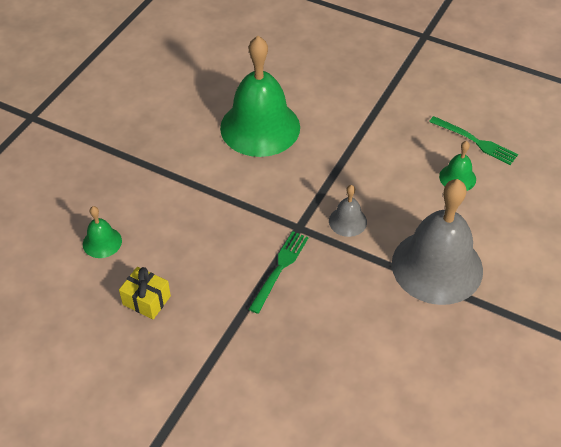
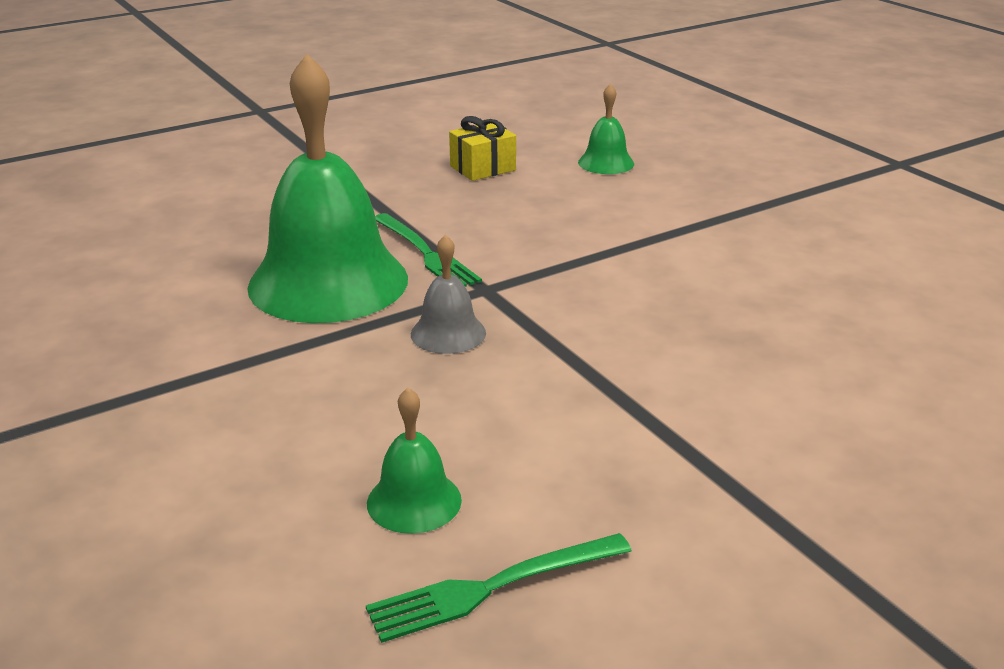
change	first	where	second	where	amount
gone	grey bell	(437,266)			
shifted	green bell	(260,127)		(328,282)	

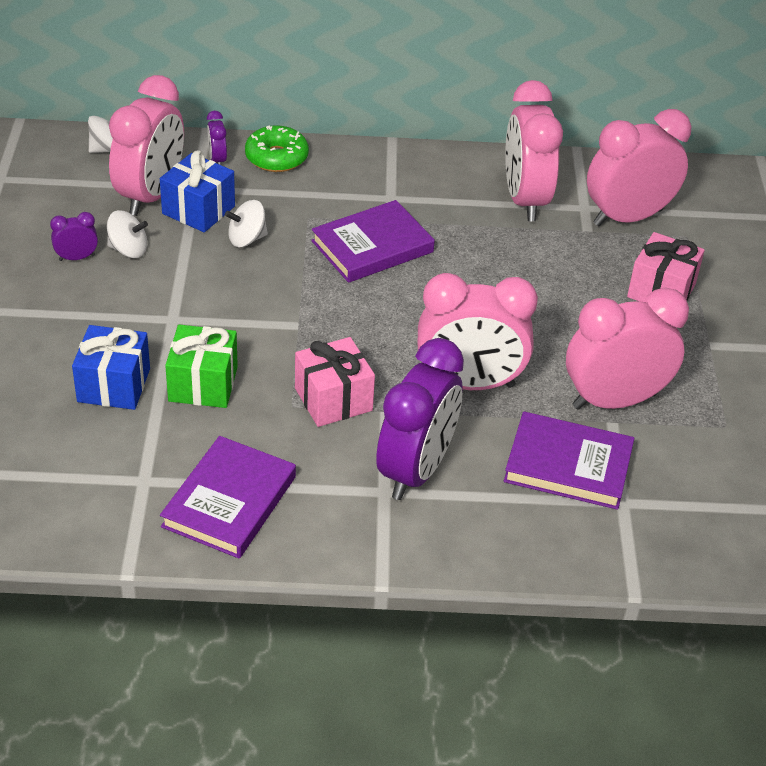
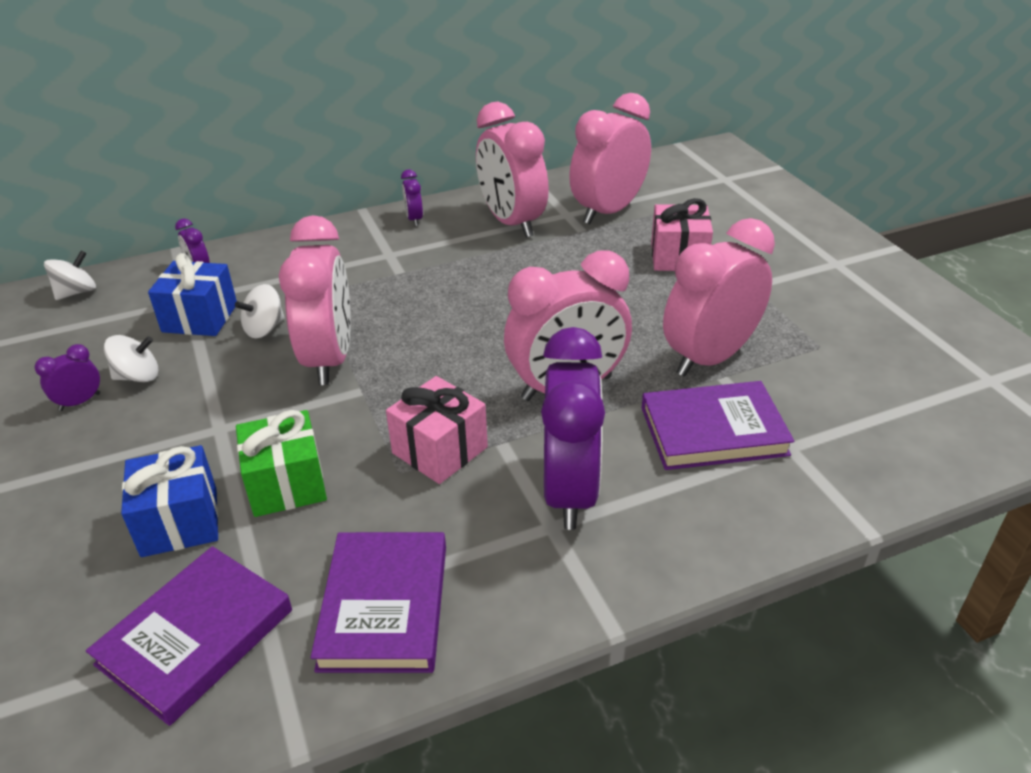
change	first	where	second	where	amount
gone	green donut	(276,157)			
new			purple clock	(414,219)	
shifted	pink clock	(151,195)		(329,359)	
shifted	purple book	(372,246)		(195,637)	

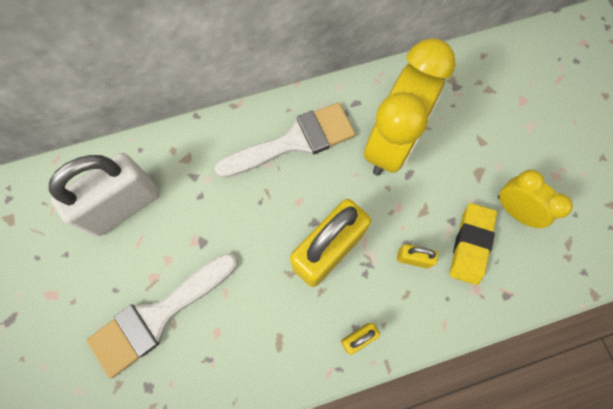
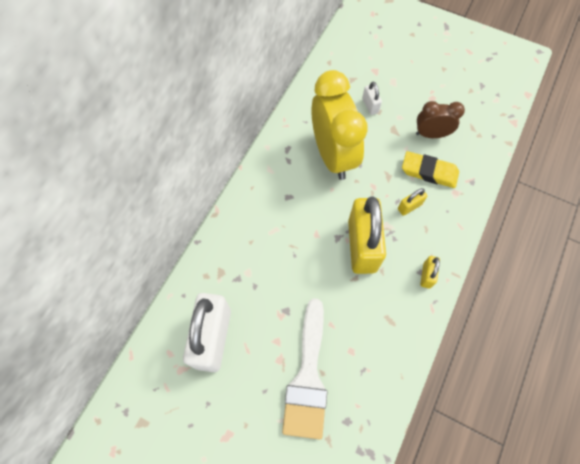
change	first	where	second	where	amount
gone	white brush	(295,141)			
new			white padlock	(370,106)	
repainted	yellow clock	(514,210)	brown clock	(431,134)	
rotated	yellow eraser	(470,244)		(429,172)	45 degrees counterclockwise

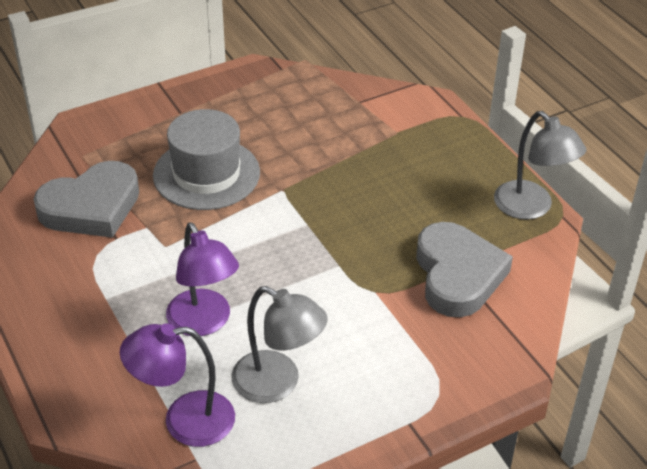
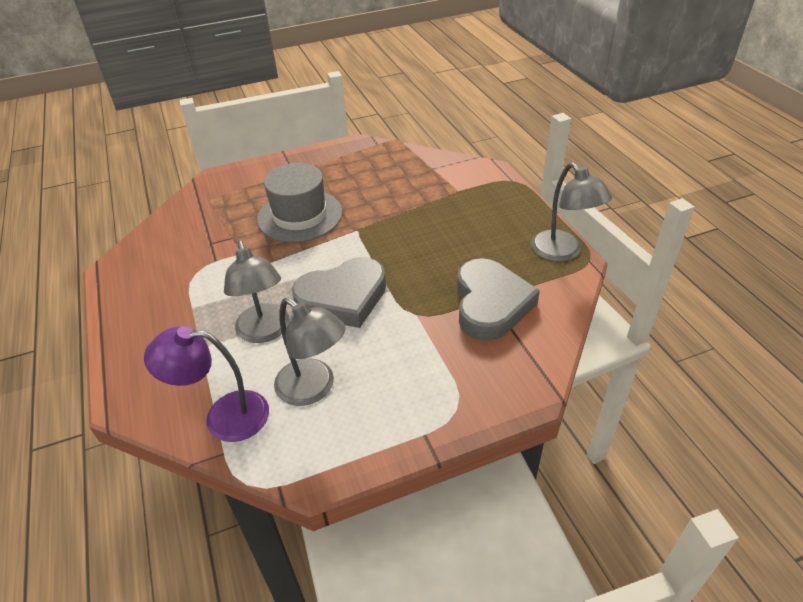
change	first	where	second	where	amount
shifted	grey heart	(91,207)		(343,298)	
repainted	purple lamp	(204,323)	grey lamp	(265,332)	

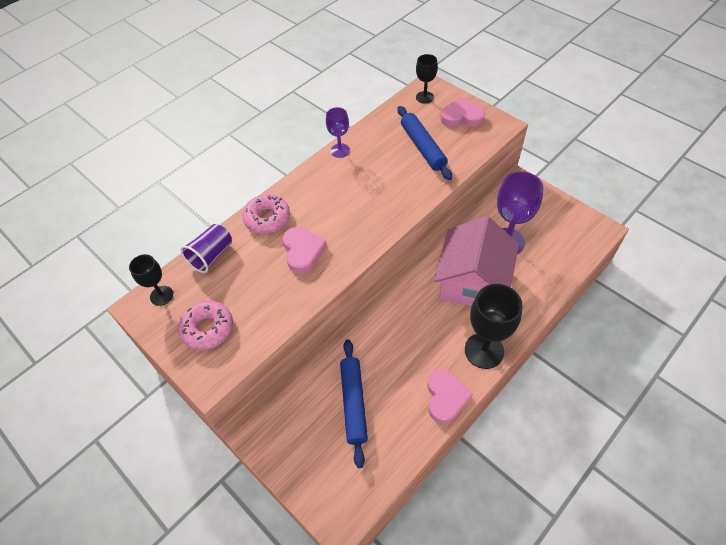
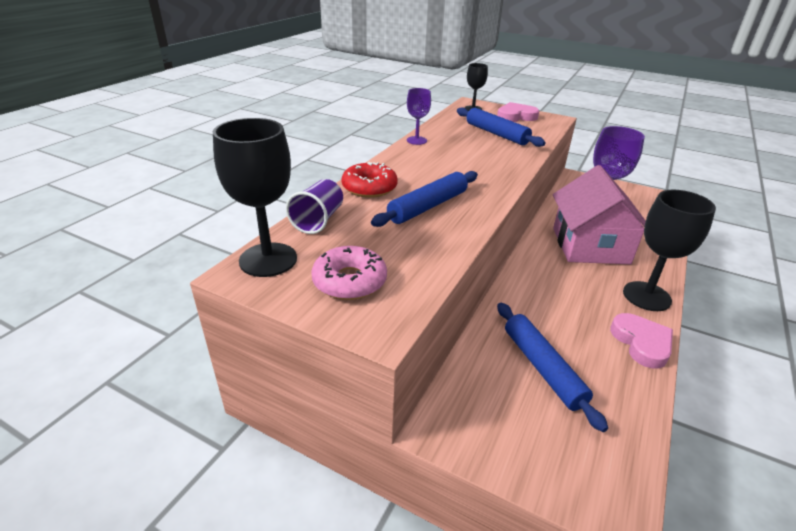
change	first	where	second	where	amount
swapped	pink heart	(303,251)	blue rolling pin	(428,206)	
repainted	pink donut	(267,218)	red donut	(369,187)	
scaled	black goblet	(161,295)		(268,260)	x1.79

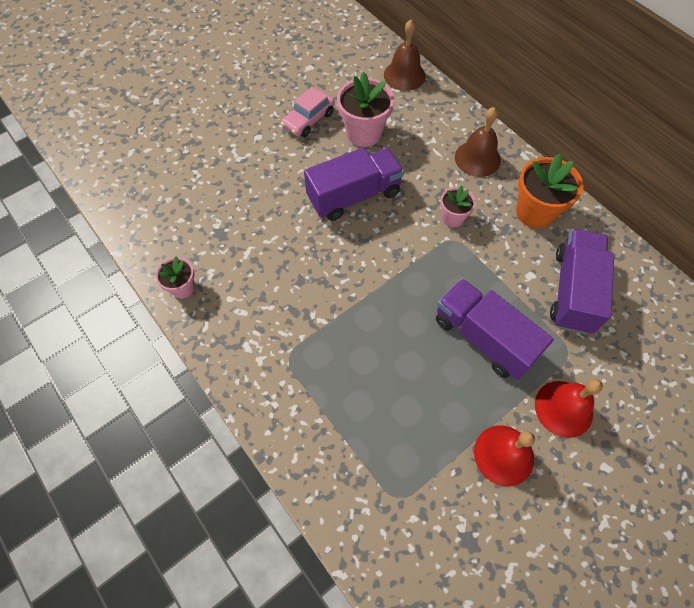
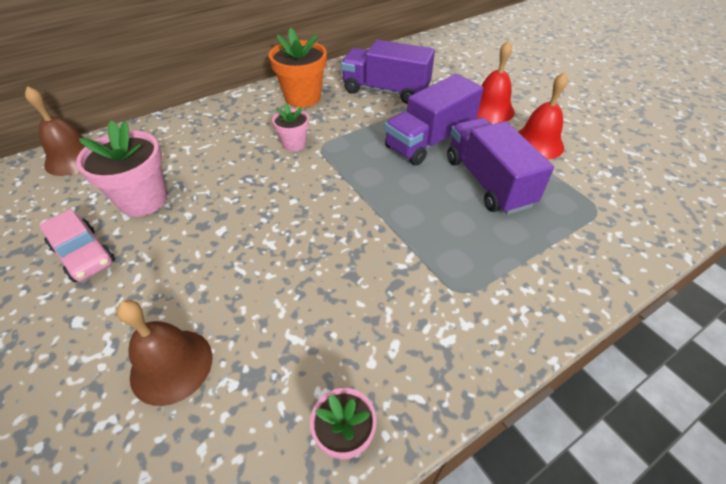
change	first	where	second	where	amount
shifted	purple truck	(354,196)		(487,182)	
shifted	brown bell	(477,158)		(171,366)	

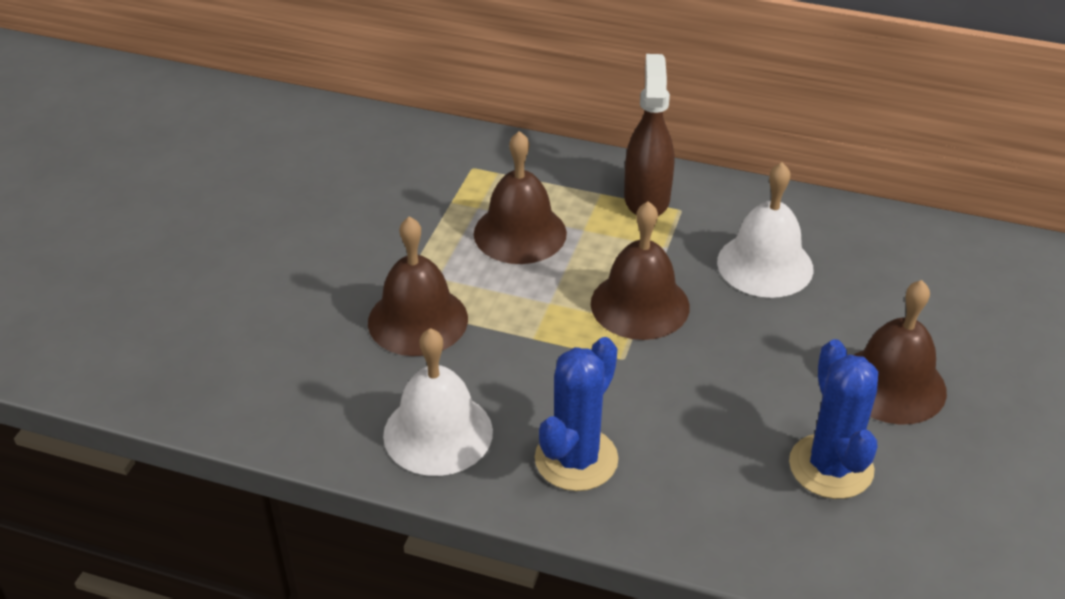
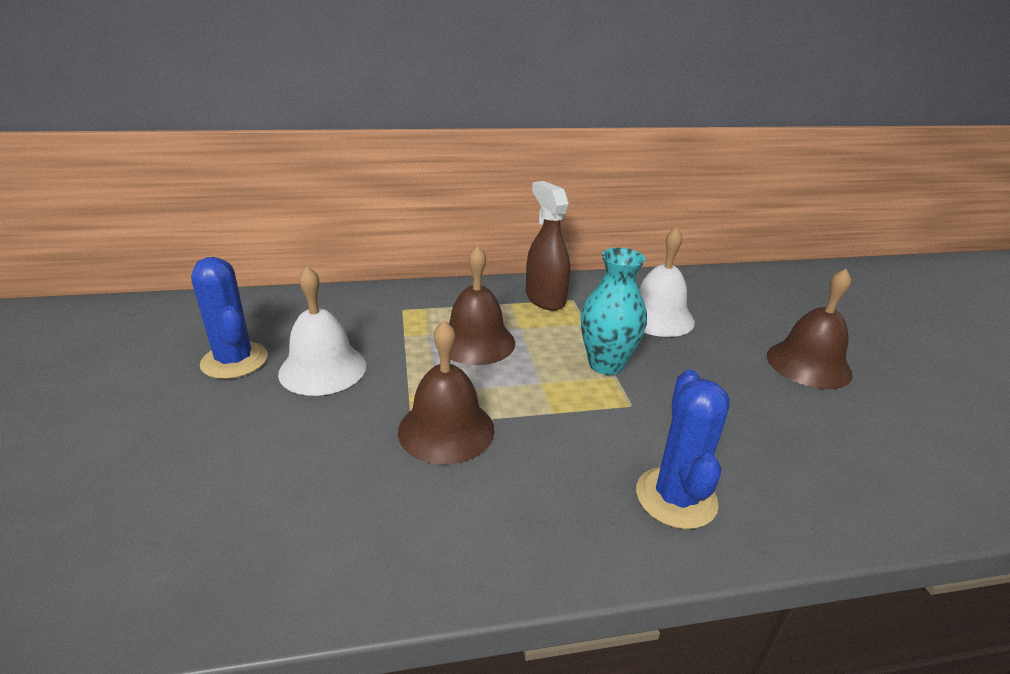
change	first	where	second	where	amount
shifted	white bell	(438,433)		(323,369)	
shifted	blue cactus	(831,467)		(234,361)	
swapped	brown bell	(640,305)	turquoise vase	(606,364)	

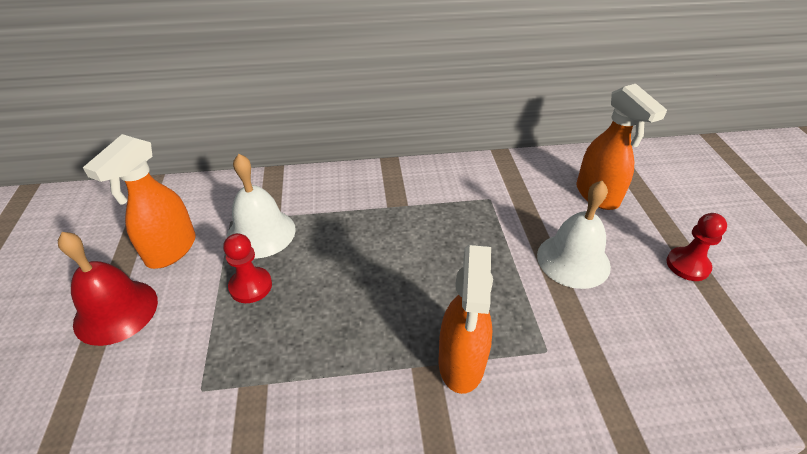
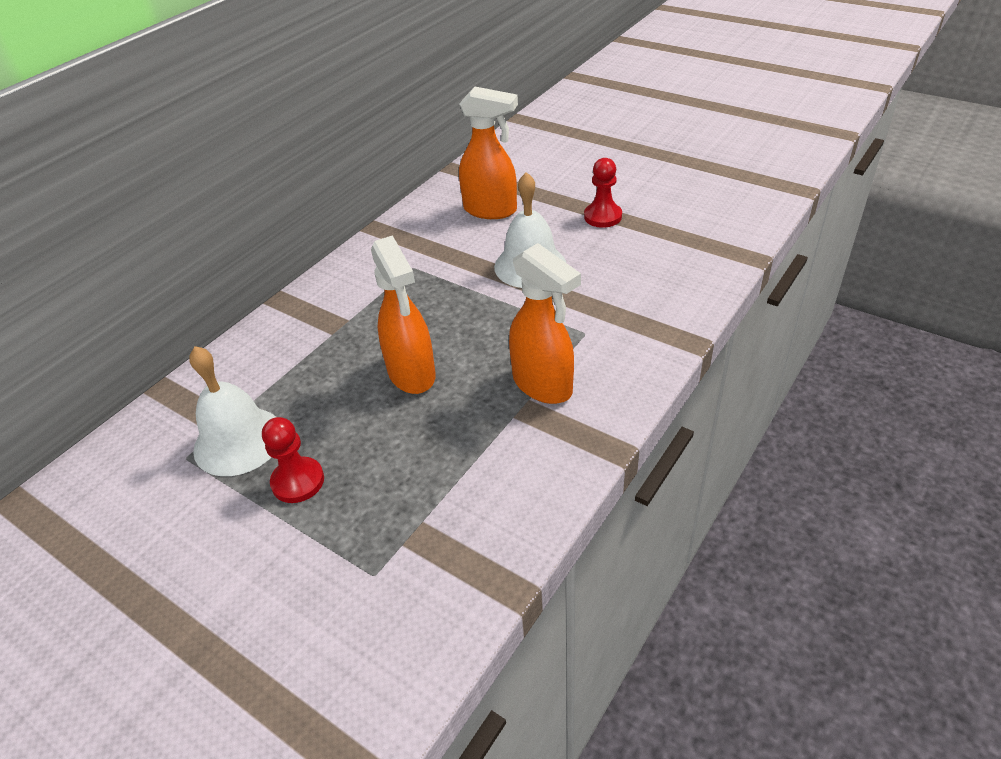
change	first	where	second	where	amount
gone	red bell	(116,311)			
shifted	orange spray bottle	(170,250)		(412,374)	

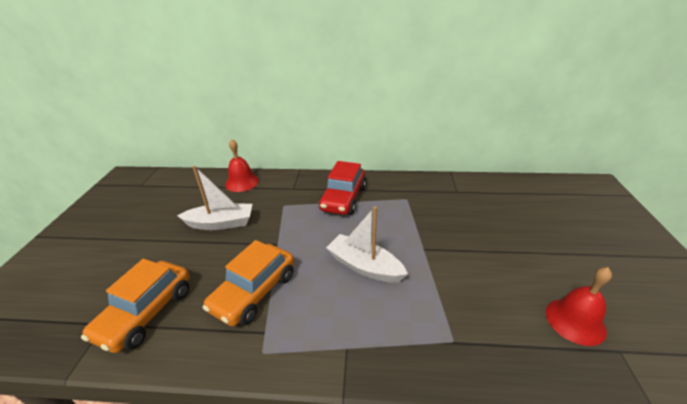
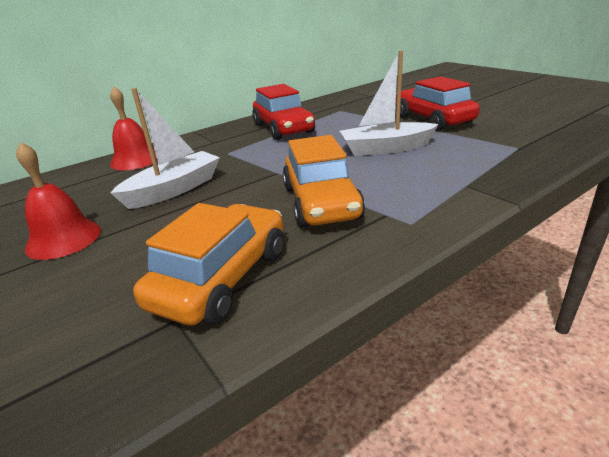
change	first	where	second	where	amount
new			red car	(432,119)	
shifted	red bell	(575,321)		(64,239)	
rotated	orange car	(146,313)		(222,278)	135 degrees counterclockwise

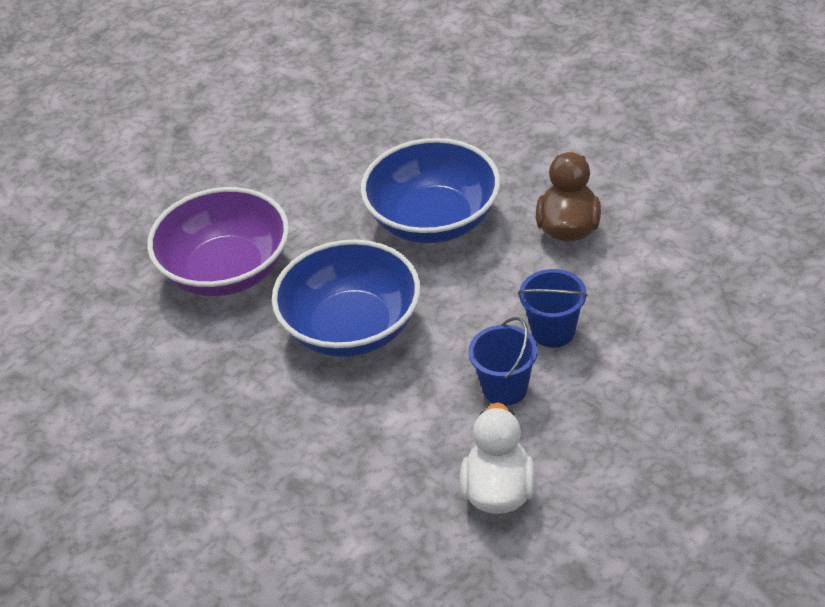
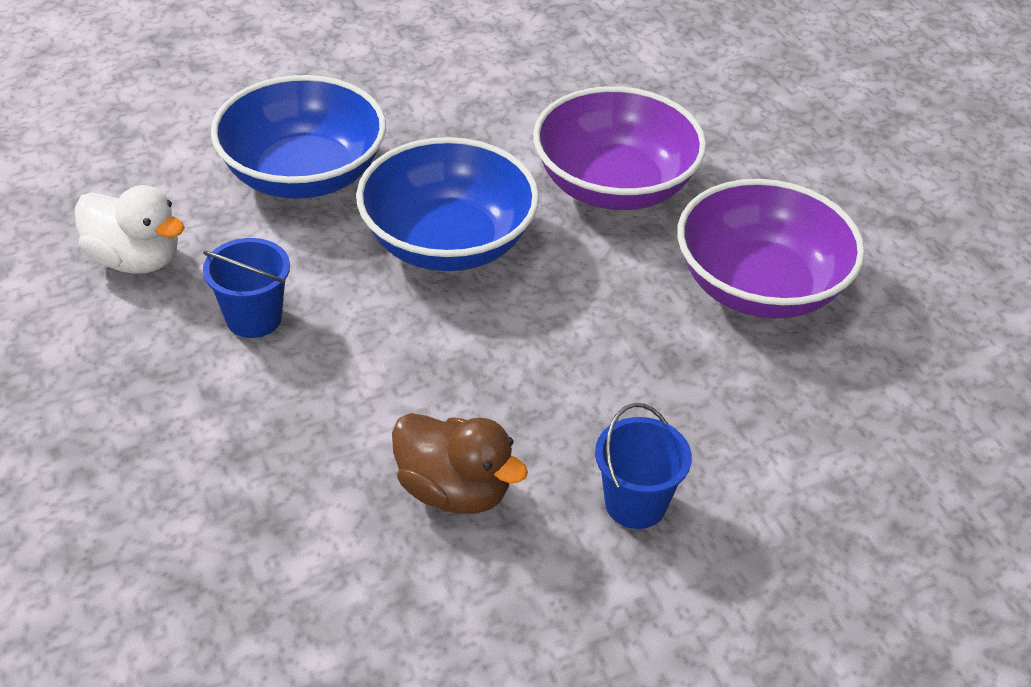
change	first	where	second	where	amount
new			purple bowl	(759,287)	
shifted	blue bowl	(433,220)		(303,175)	
shifted	blue bucket	(553,331)		(635,504)	

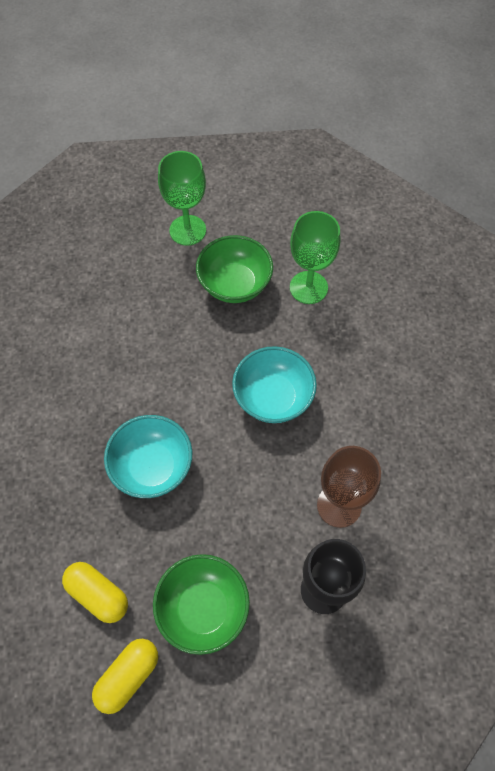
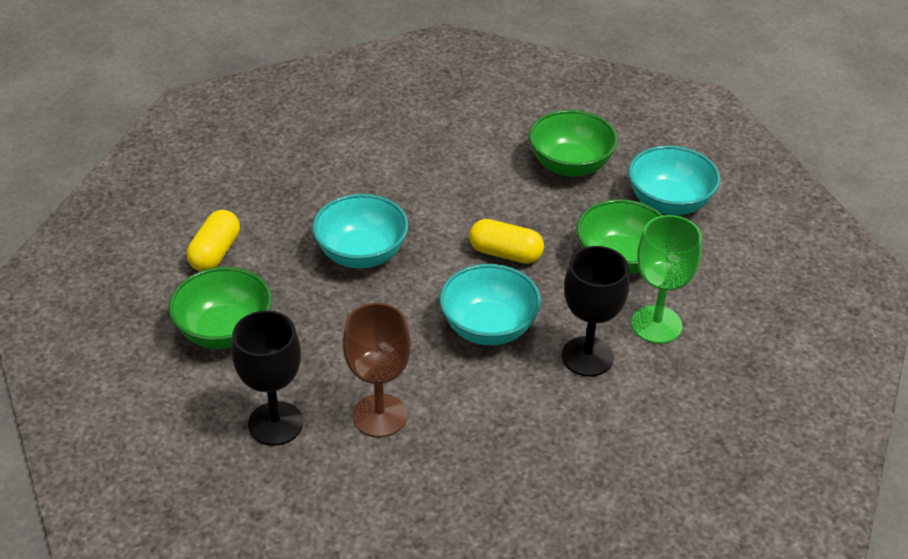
change	first	where	second	where	amount
new			green bowl	(570,165)	
new			black goblet	(587,356)	
shifted	yellow capsule	(128,676)		(505,253)	
swapped	green goblet	(187,230)	turquoise bowl	(669,203)	

